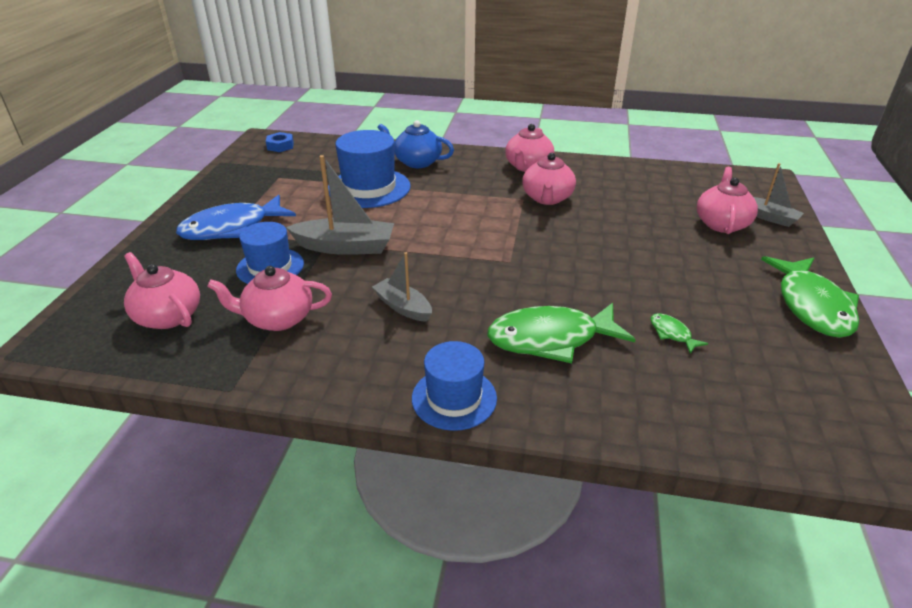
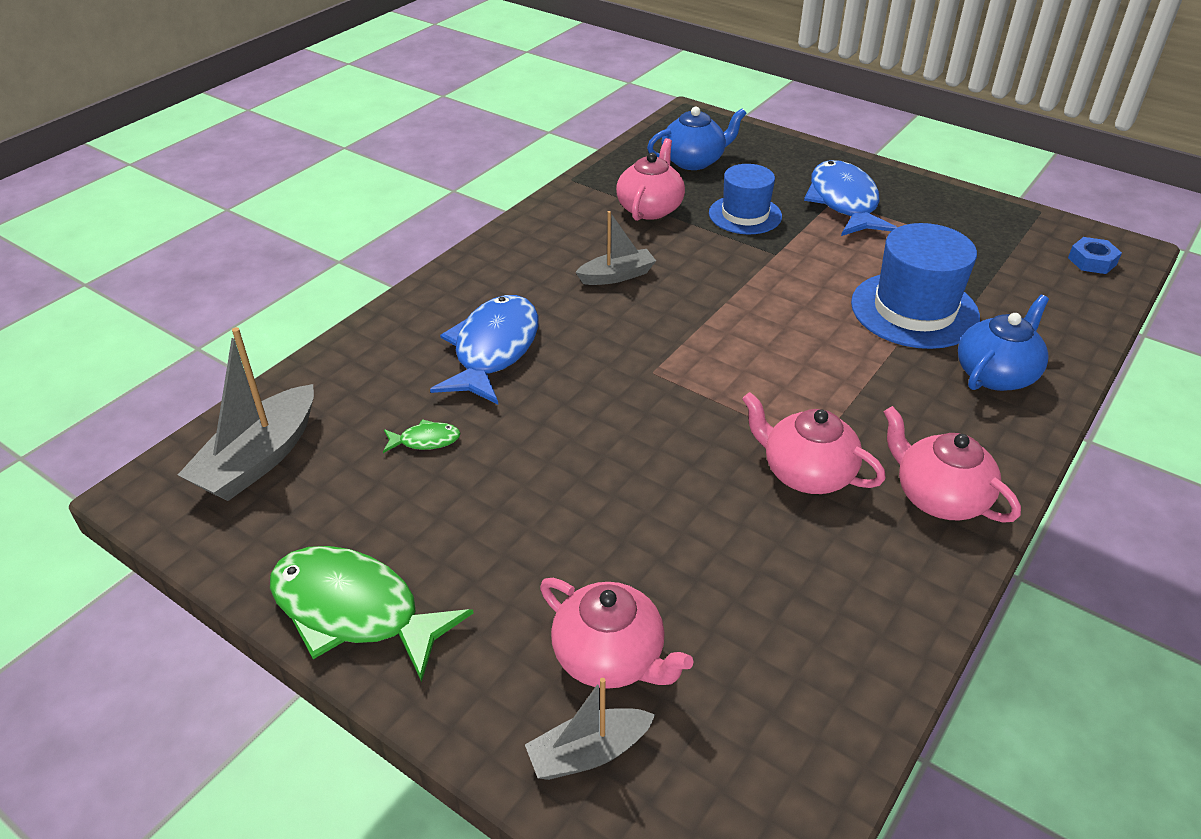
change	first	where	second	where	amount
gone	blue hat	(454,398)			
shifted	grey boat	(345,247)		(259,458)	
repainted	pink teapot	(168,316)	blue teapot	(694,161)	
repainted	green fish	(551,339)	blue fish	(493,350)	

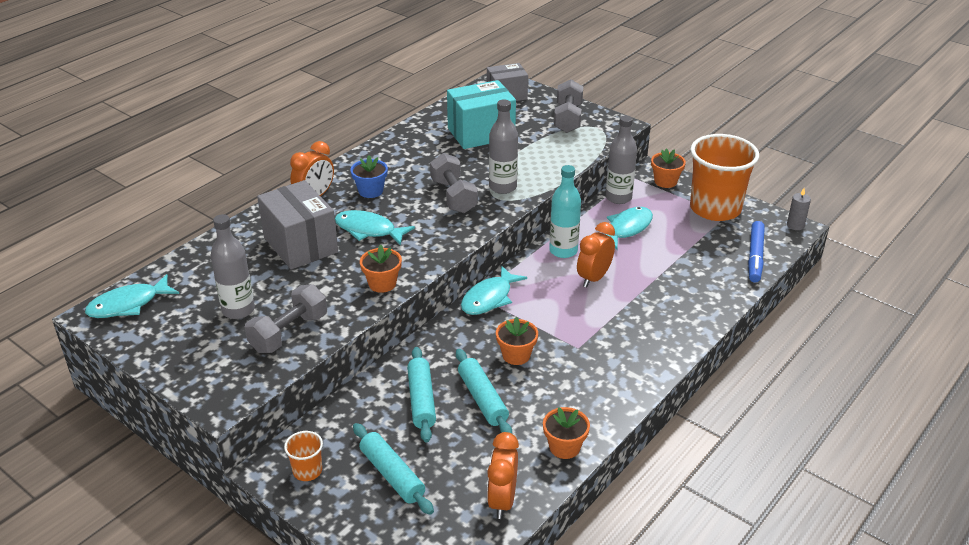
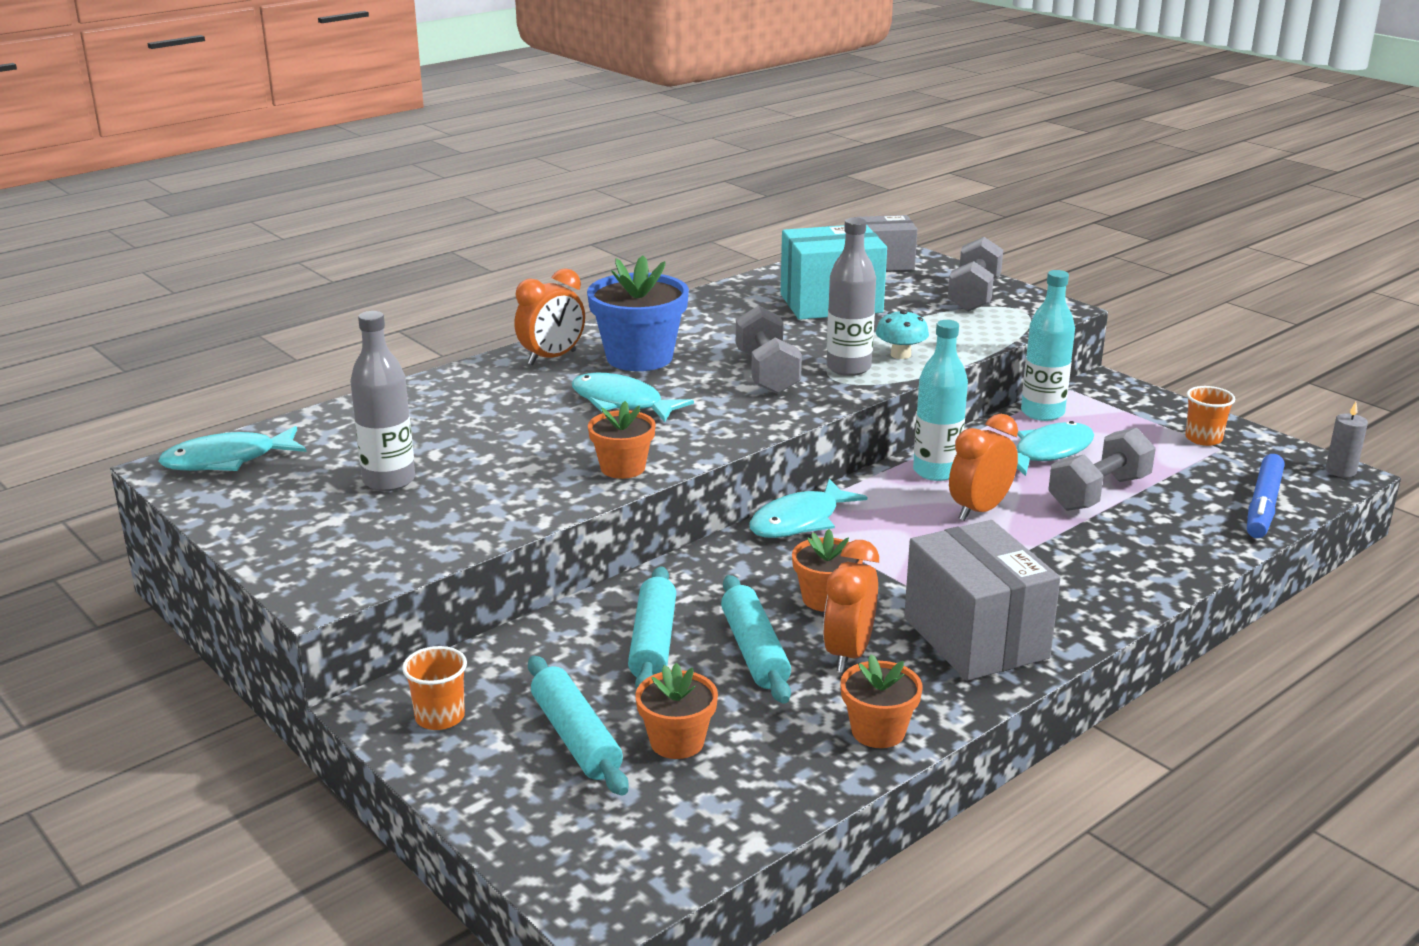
change	first	where	second	where	amount
new			turquoise mushroom	(900,355)	
shifted	grey dumbbell	(289,333)		(1098,493)	
shifted	grey box	(300,245)		(975,638)	
shifted	orange clock	(502,501)		(848,654)	
shifted	orange flower pot	(665,181)		(677,742)	
repainted	grey bottle	(618,198)	turquoise bottle	(1042,413)	
scaled	blue flower pot	(370,191)		(639,357)	x1.72
scaled	orange cup	(715,208)		(1203,438)	x0.43

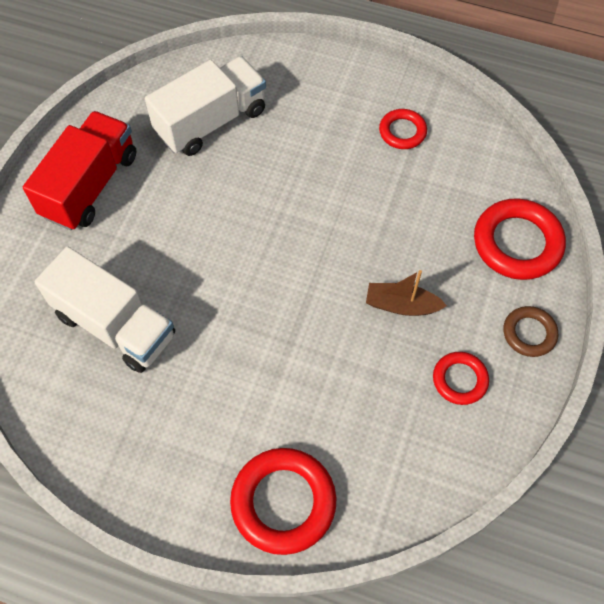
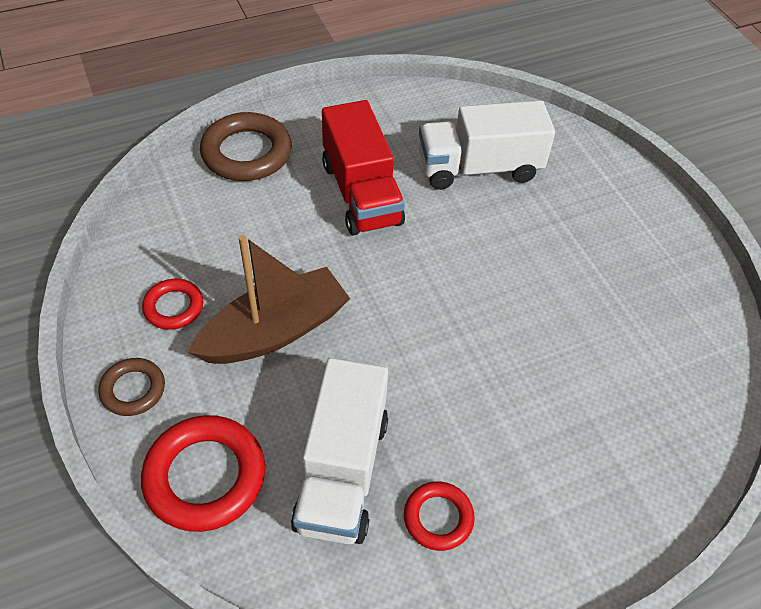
change	first	where	second	where	amount
shifted	red truck	(90,185)		(361,193)	
shifted	white truck	(211,122)		(342,471)	
repainted	red ring	(283,502)	brown ring	(246,153)	
scaled	brown boat	(401,305)		(274,331)	x1.80

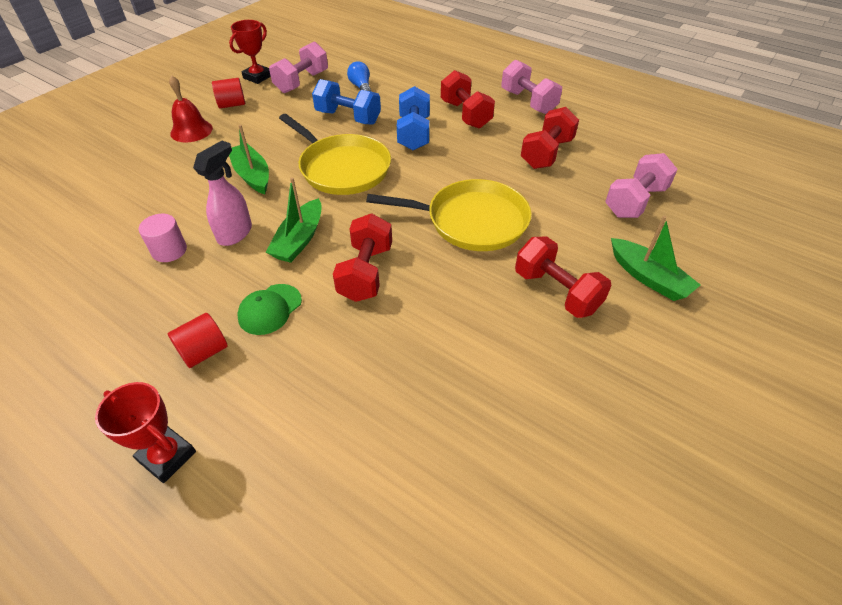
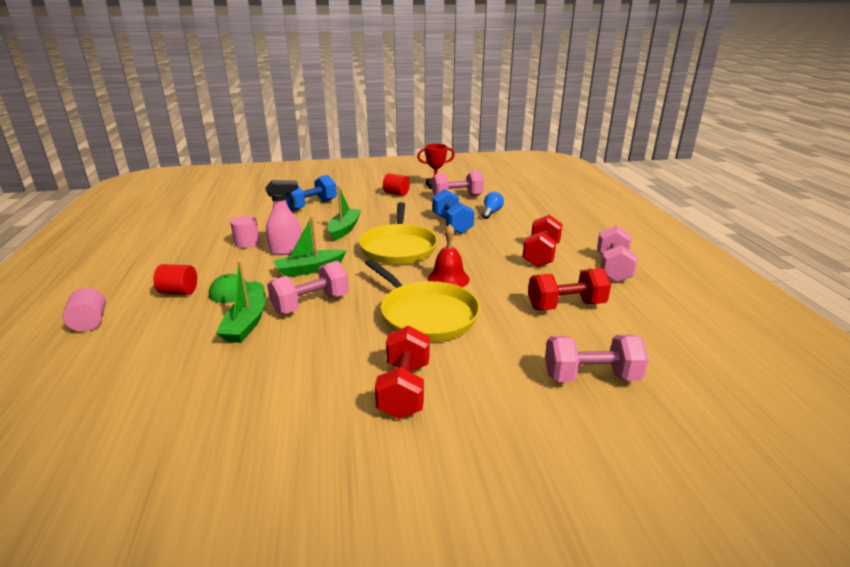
change	first	where	second	where	amount
shifted	red bell	(191,130)		(448,279)	
shifted	blue dumbbell	(414,134)		(311,205)	
shifted	green boat	(648,277)		(246,324)	
swapped	red trophy	(167,456)	pink cylinder	(89,322)	
repainted	red dumbbell	(366,273)	pink dumbbell	(311,304)	

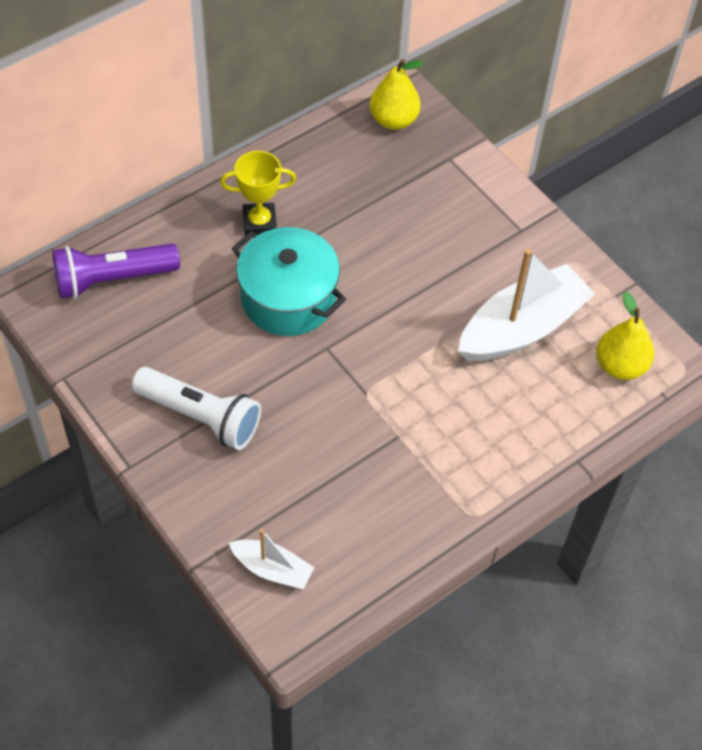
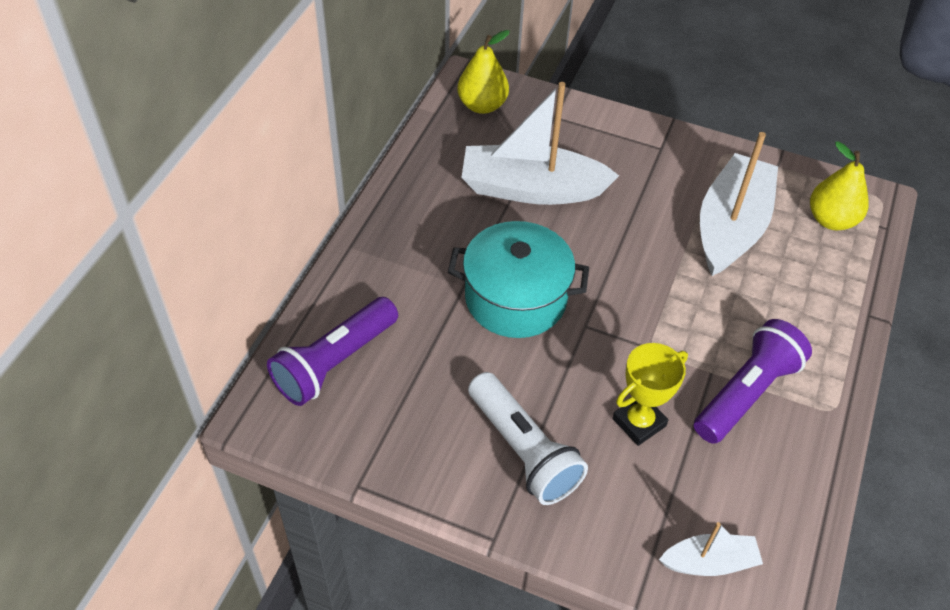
change	first	where	second	where	amount
new			white boat	(532,189)	
new			purple flashlight	(746,392)	
shifted	yellow trophy	(259,222)		(639,422)	
rotated	white flashlight	(201,416)		(524,450)	60 degrees clockwise

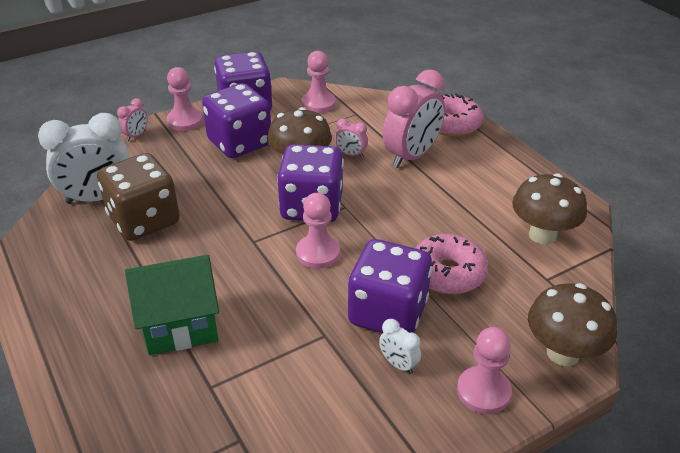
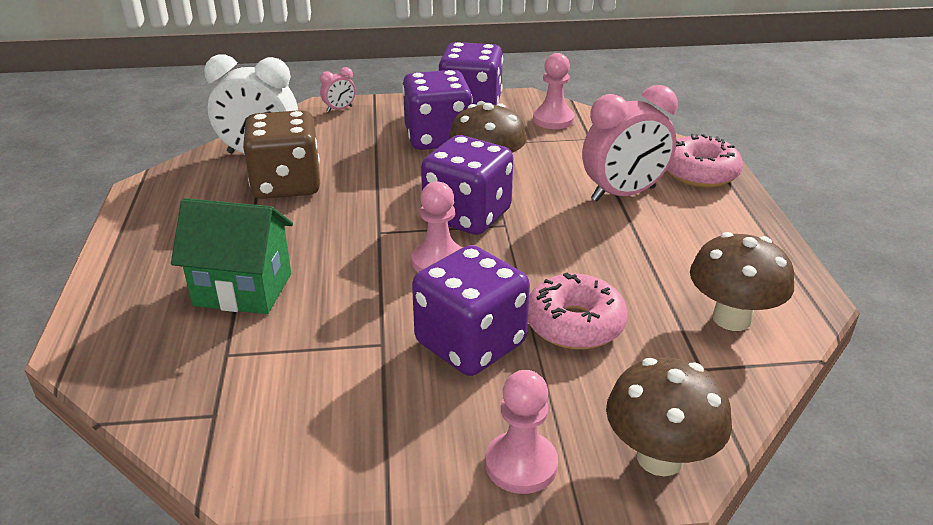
change	first	where	second	where	amount
gone	pink pawn	(185,121)			
gone	pink clock	(351,154)			
gone	white clock	(398,364)			

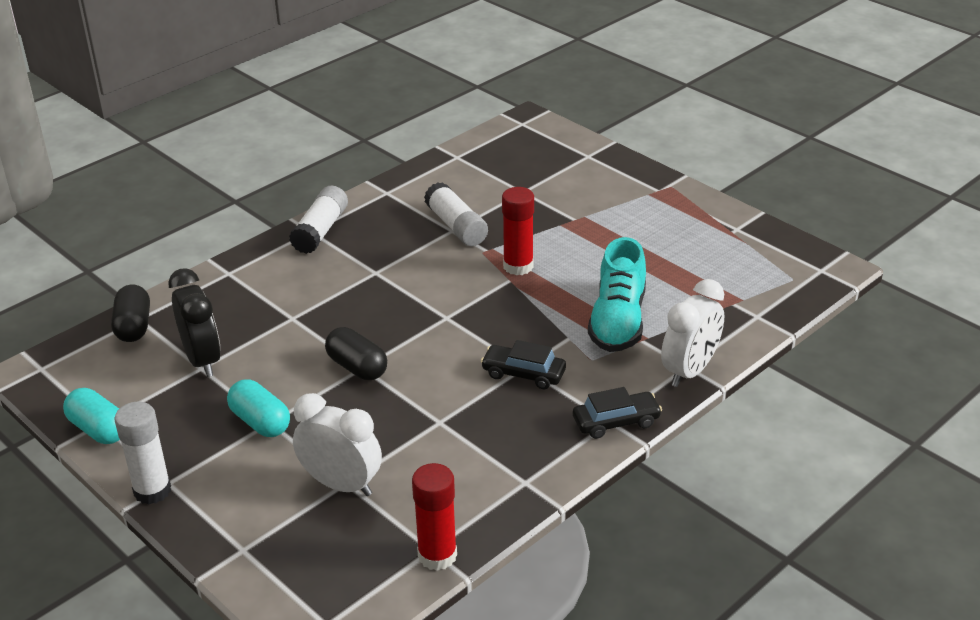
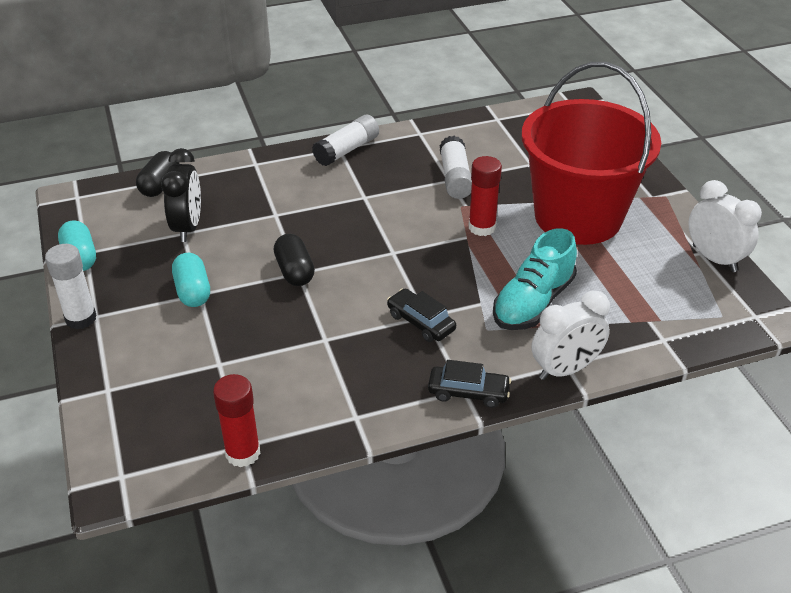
change	first	where	second	where	amount
new			red bucket	(578,217)	
shifted	white clock	(341,484)		(714,258)	

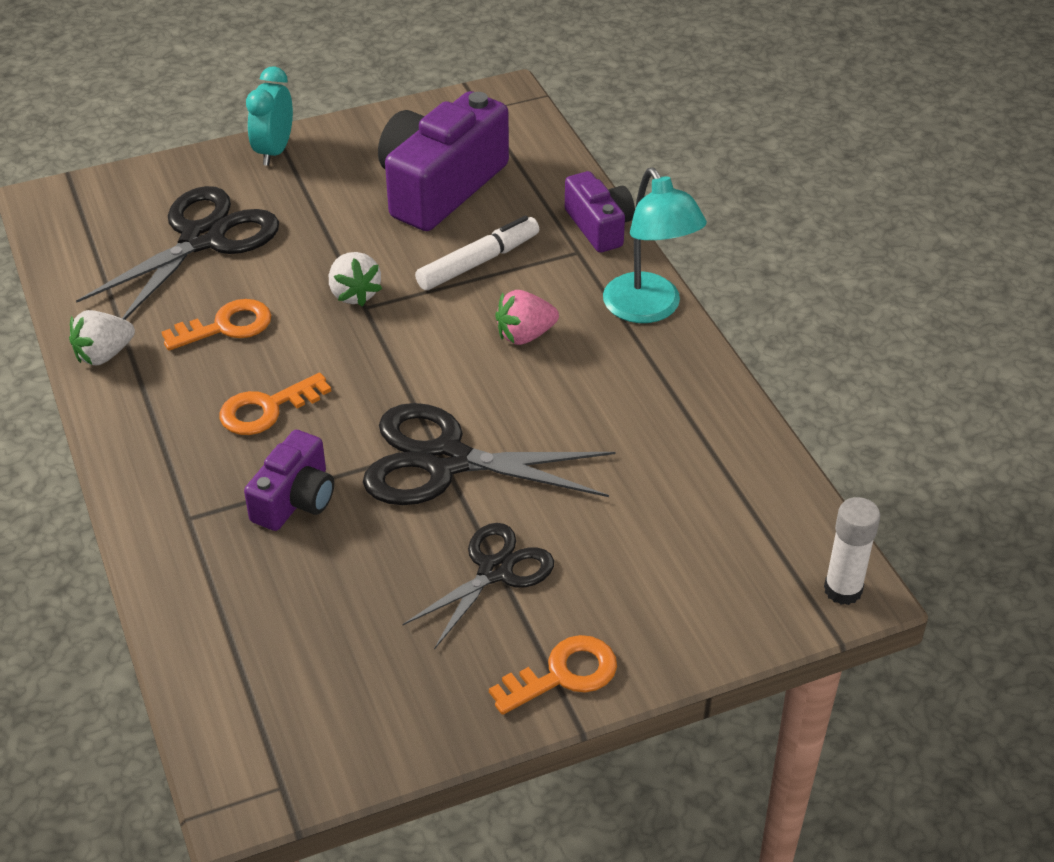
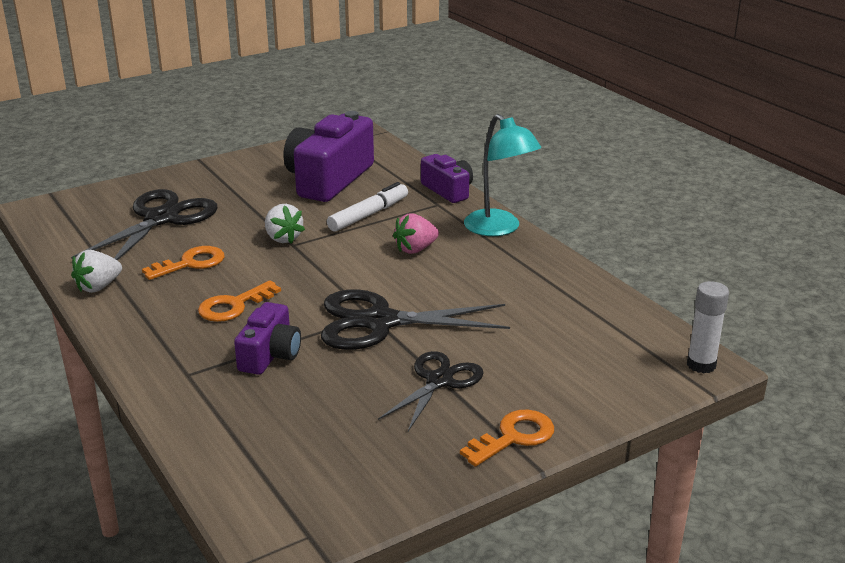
change	first	where	second	where	amount
gone	turquoise clock	(274,151)			

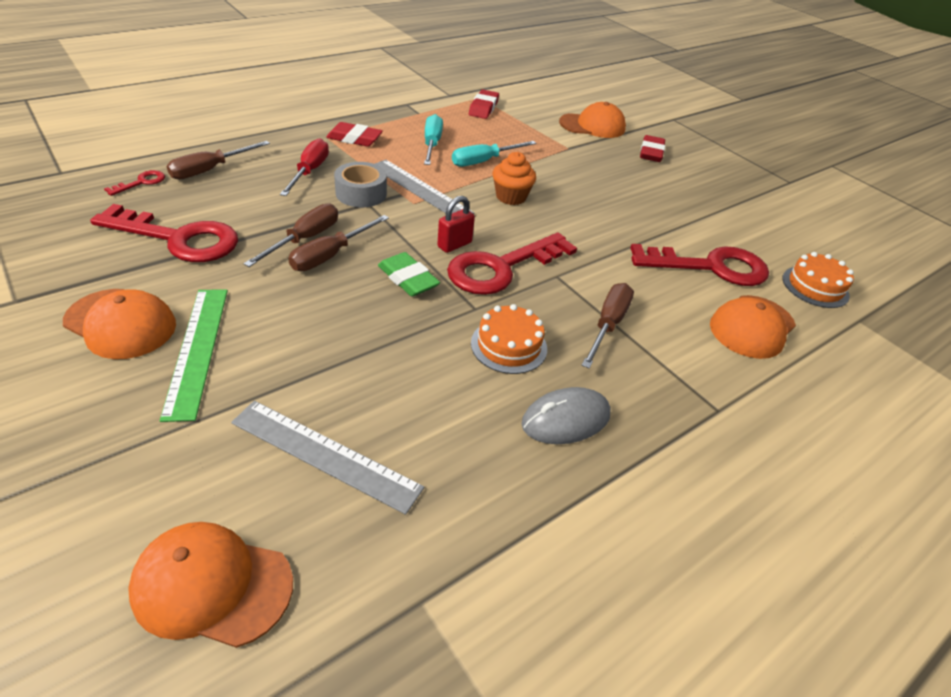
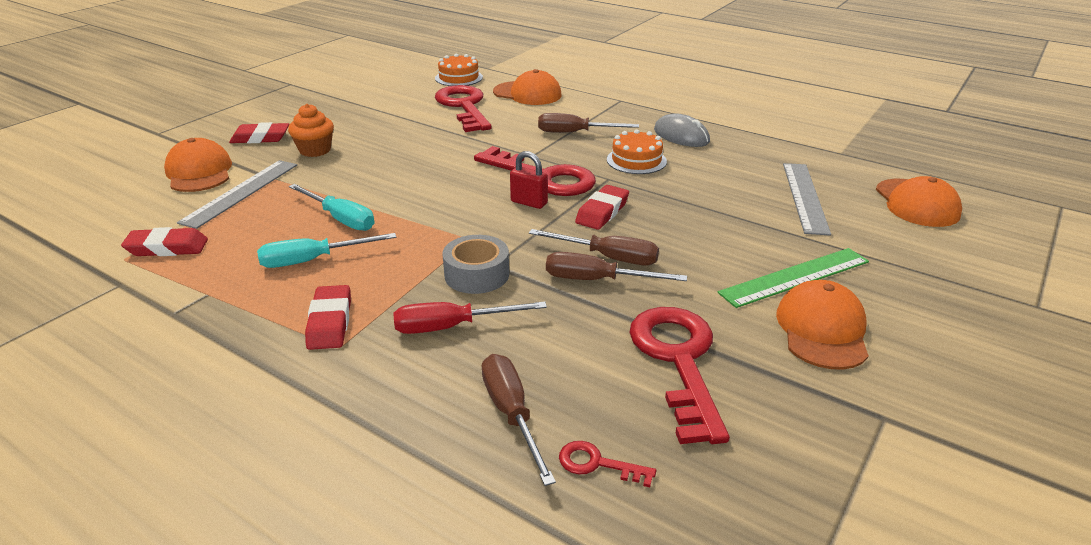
change	first	where	second	where	amount
shifted	grey ruler	(420,189)		(241,192)	
shifted	orange cupcake	(511,197)		(315,150)	
repainted	green eraser	(408,279)	red eraser	(602,212)	
rotated	brown screwdriver	(210,170)		(512,414)	135 degrees counterclockwise

